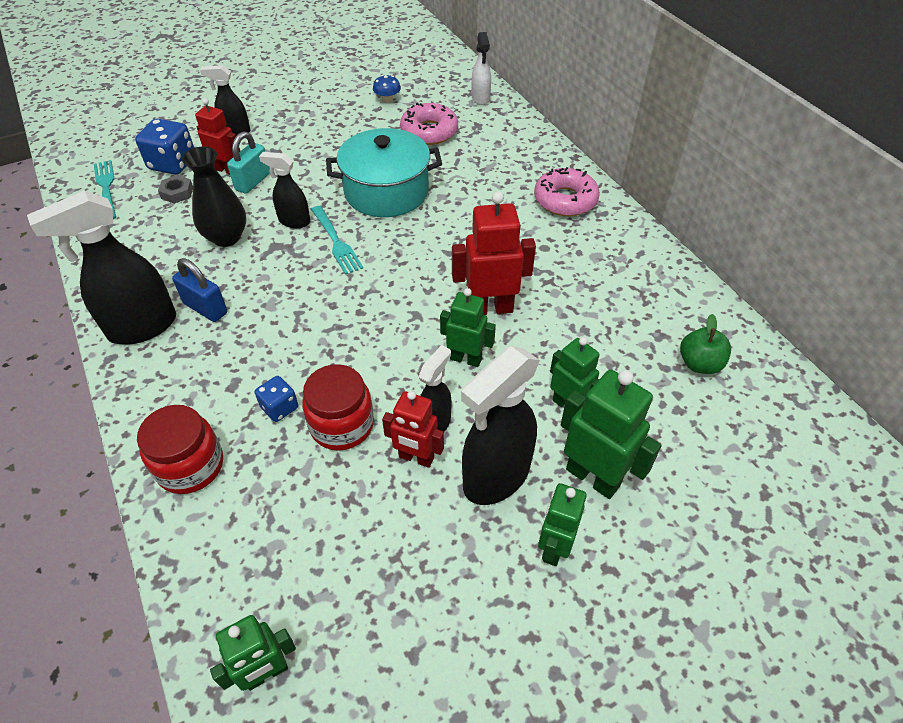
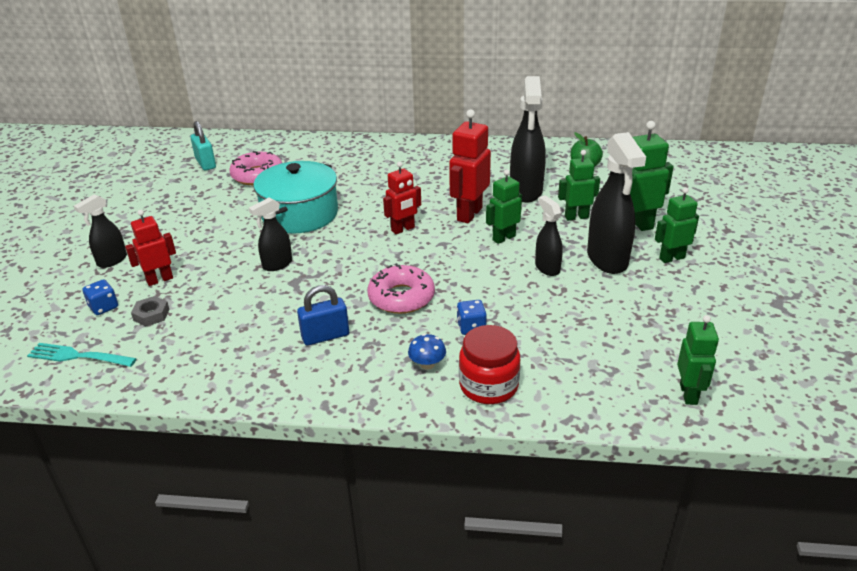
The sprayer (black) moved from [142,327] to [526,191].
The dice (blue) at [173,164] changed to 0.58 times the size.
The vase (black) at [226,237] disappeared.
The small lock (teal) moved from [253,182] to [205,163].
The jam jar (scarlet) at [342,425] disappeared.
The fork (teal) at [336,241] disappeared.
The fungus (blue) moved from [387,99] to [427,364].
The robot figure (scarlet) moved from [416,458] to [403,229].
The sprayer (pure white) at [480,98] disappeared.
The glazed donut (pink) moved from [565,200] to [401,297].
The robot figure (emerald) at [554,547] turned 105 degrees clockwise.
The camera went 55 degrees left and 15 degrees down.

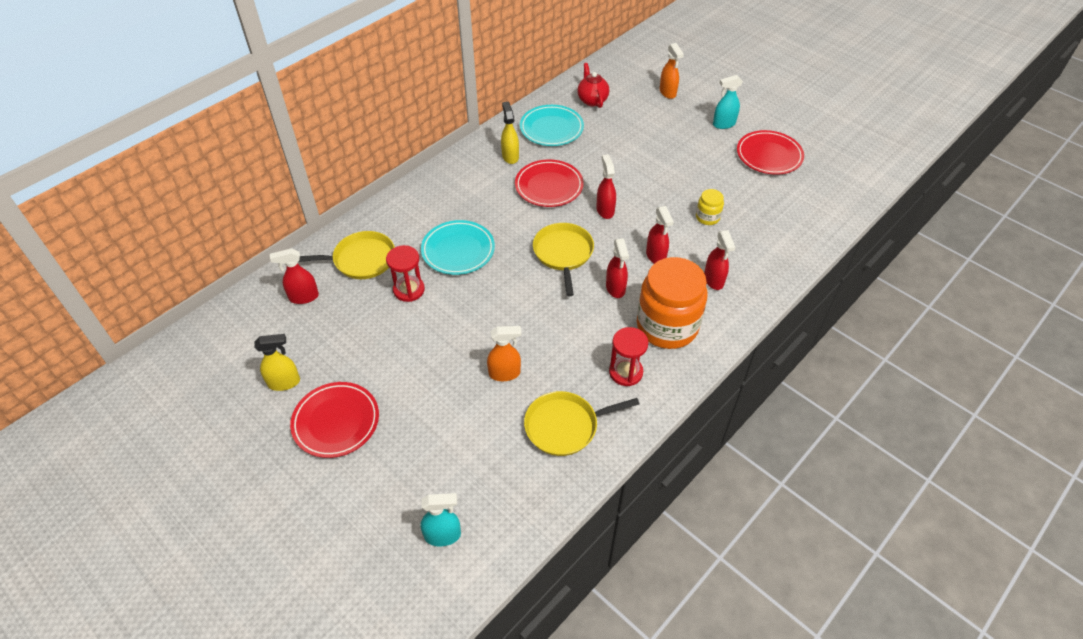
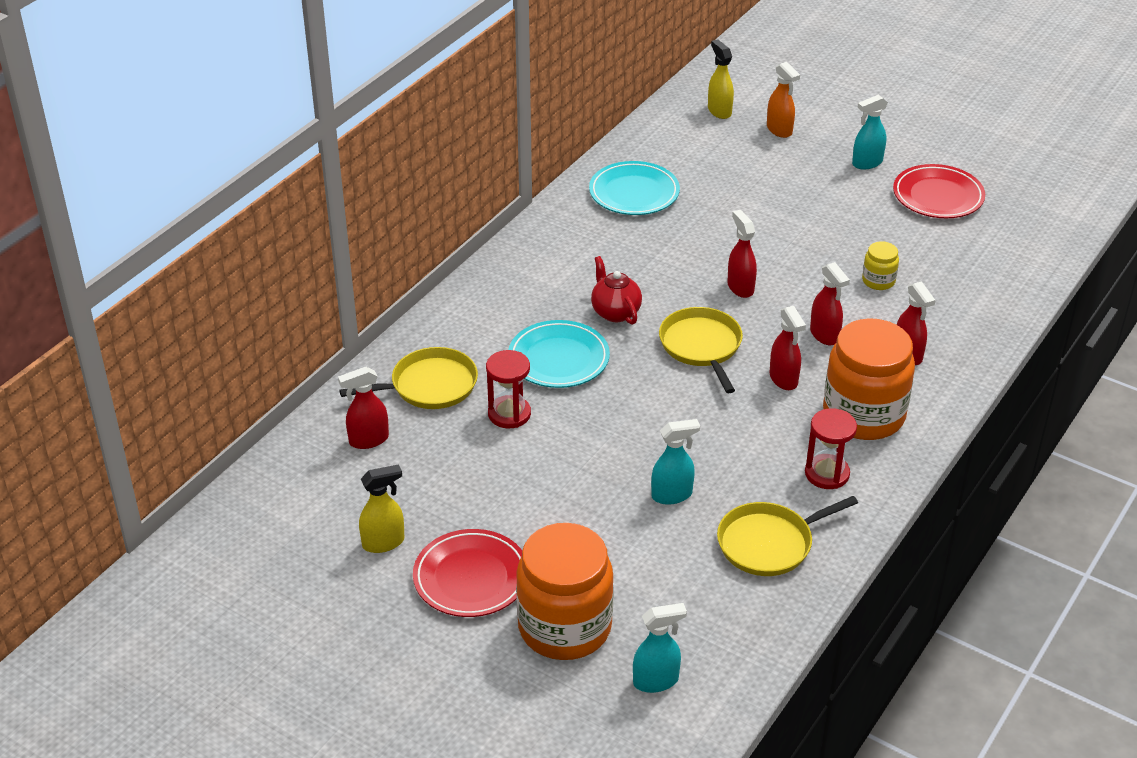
The sprayer (bright orange) at [505,373] became the sprayer (teal) at [672,495].
The sprayer (bright yellow) moved from [510,156] to [719,111].
The flat dish (scarlet) at [549,186] disappeared.
The teapot (scarlet) moved from [592,100] to [615,312].
The jam jar (bright orange) at [564,627] appeared.
The camera went 10 degrees left and 10 degrees down.

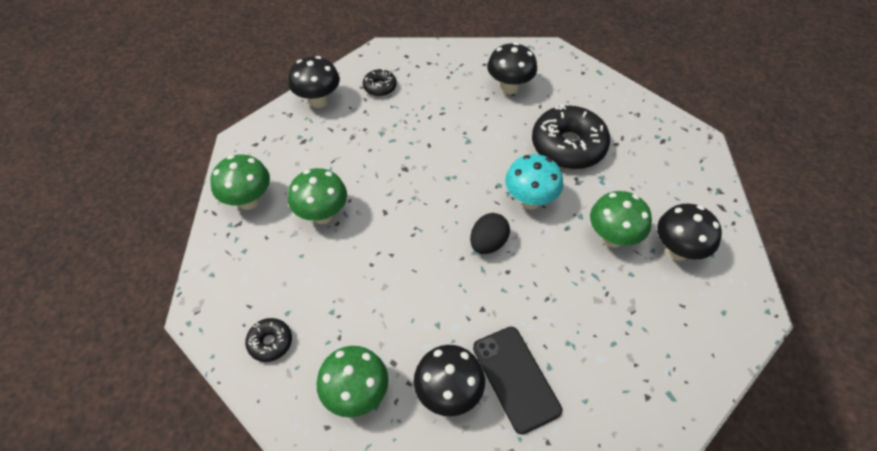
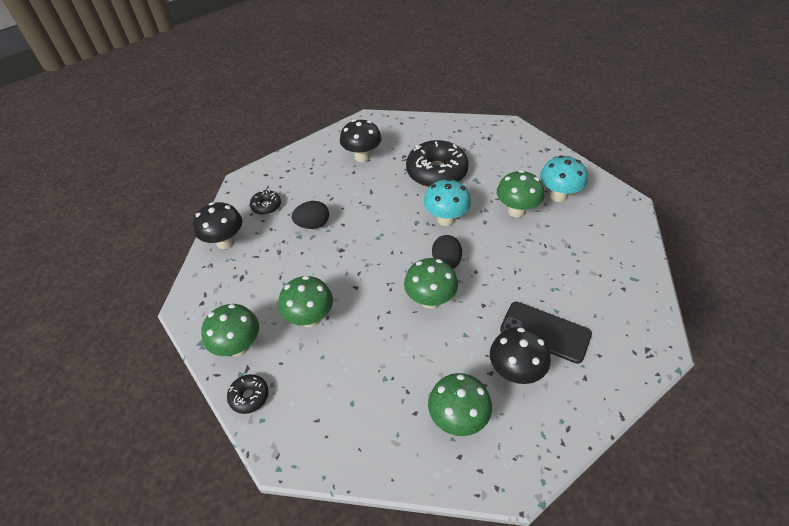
The glazed donut (black) moved from [270,342] to [249,396].
The fungus (black) at [677,250] became the fungus (teal) at [558,196].
The toy egg (black) at [313,224] appeared.
The fungus (emerald) at [430,300] appeared.
The camera went 35 degrees left and 5 degrees down.

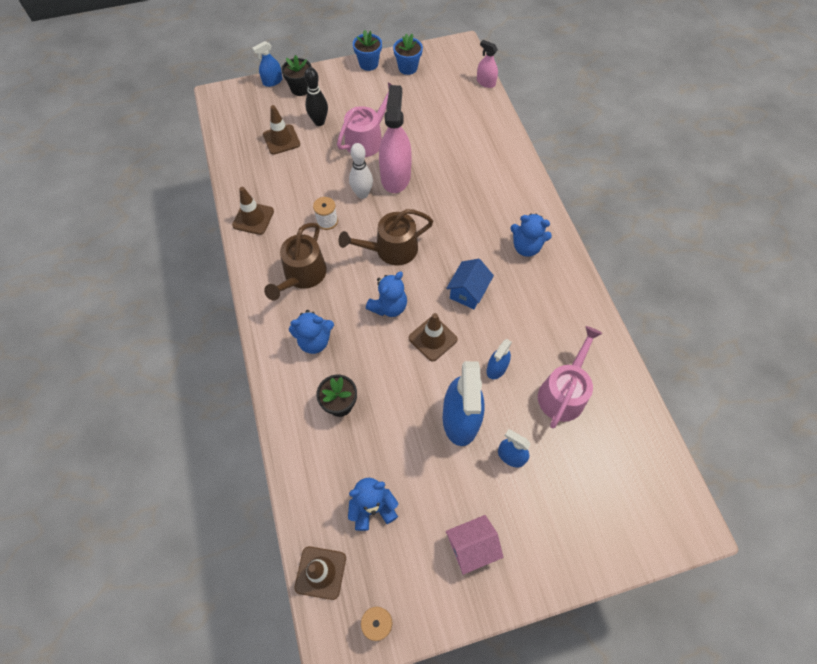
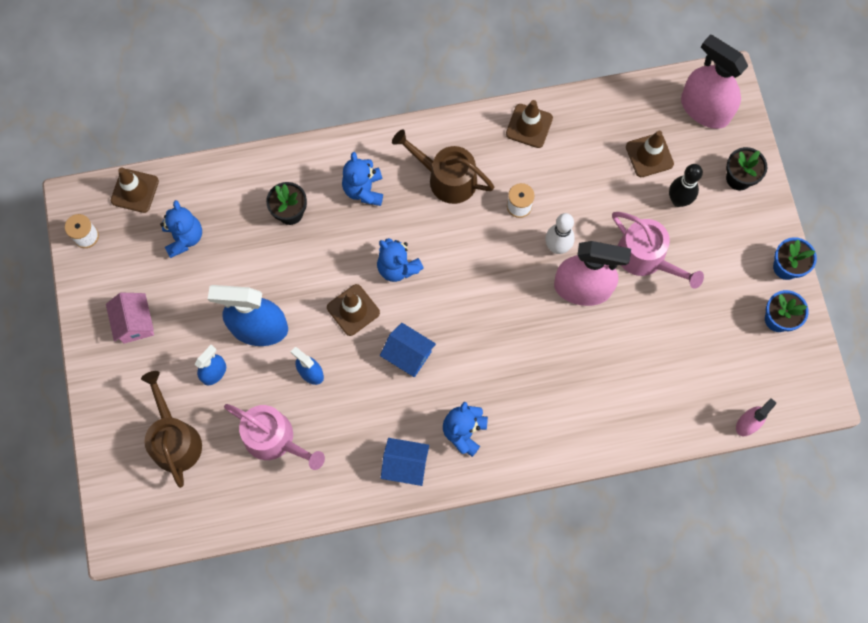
The sprayer (blue) at [272,81] disappeared.
The watering can (brown) moved from [391,249] to [174,439].
The house (blue) at [405,465] appeared.
The sprayer (pink) at [704,109] appeared.
The camera went 95 degrees right and 10 degrees up.

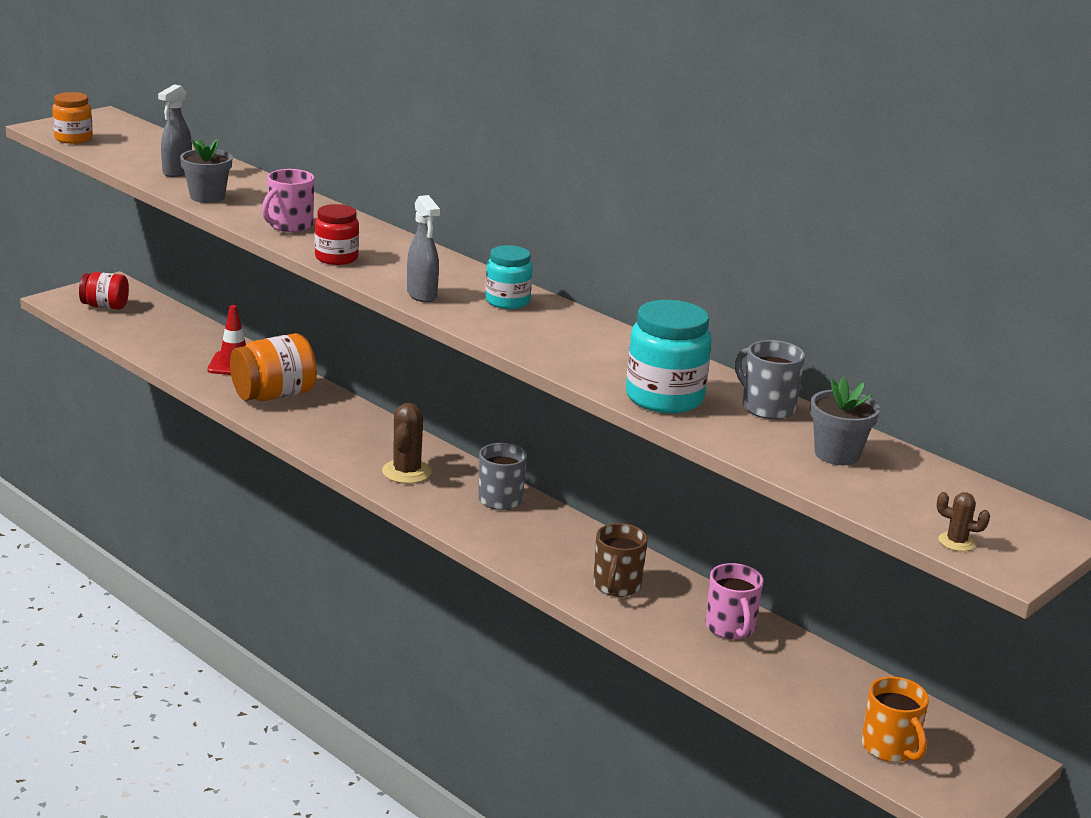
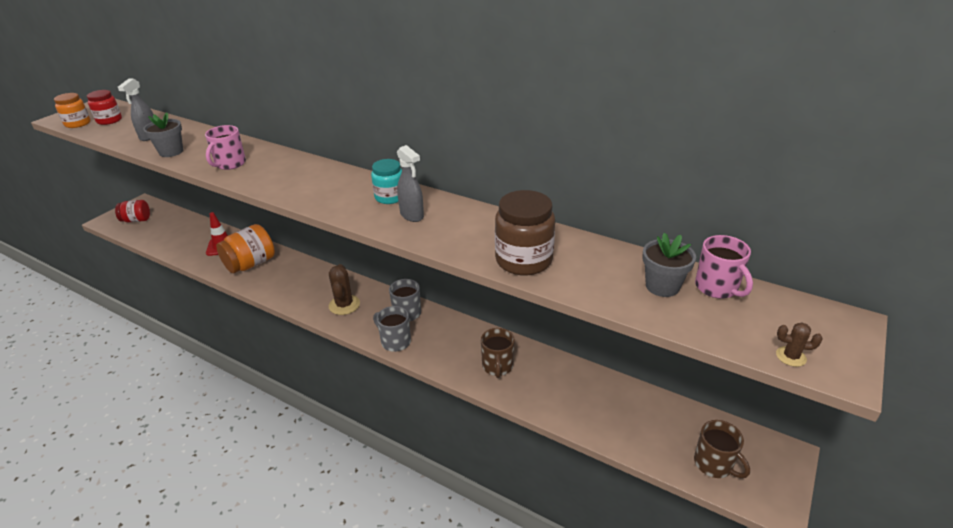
The jam jar (scarlet) moved from [336,258] to [109,120].
The sprayer (grey) moved from [422,295] to [412,215].
The jam jar (teal) at [664,398] became the jam jar (brown) at [523,260].
The mug (pink) moved from [730,628] to [717,287].
The mug (grey) moved from [767,407] to [395,341].
The mug (bright orange) at [890,747] became the mug (brown) at [714,464].
The camera went 10 degrees left and 10 degrees up.

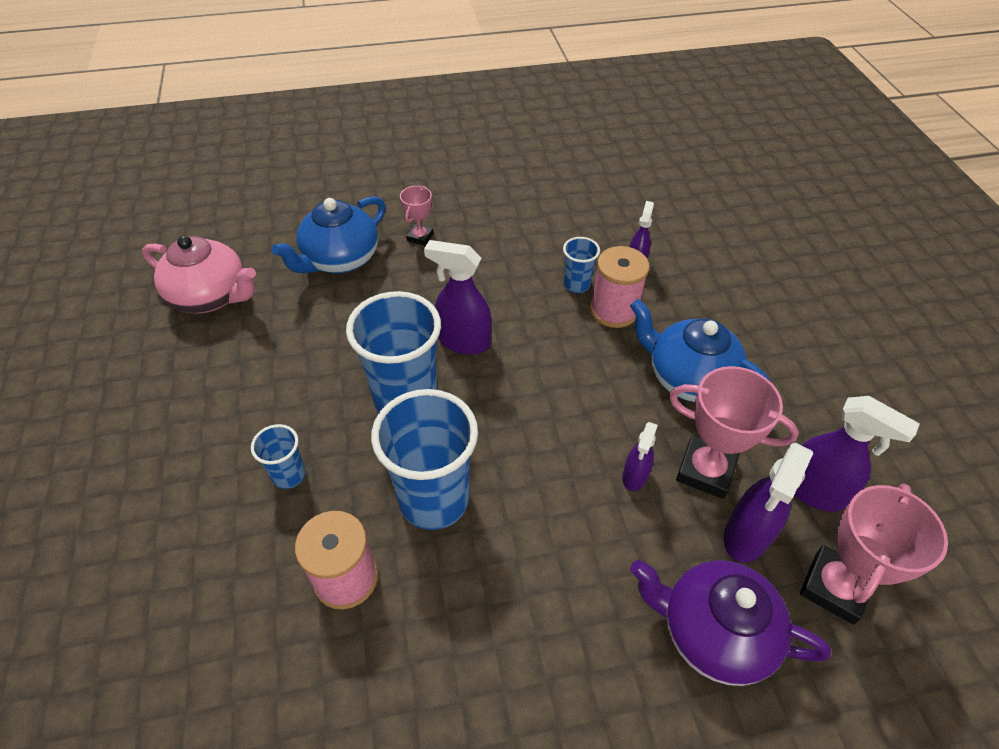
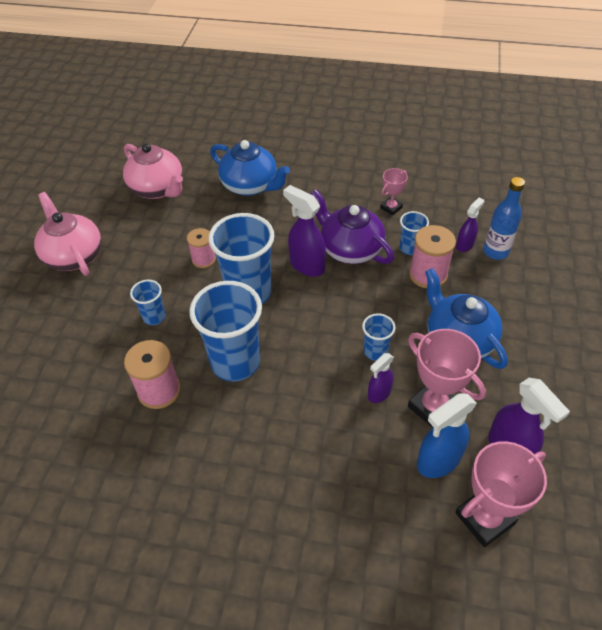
The teapot (blue) at [340,259] turned 120 degrees counterclockwise.
The prize cup (pink) moved from [420,237] to [391,208].
The teapot (violet) moved from [713,632] to [350,249].
The sprayer (violet) at [746,536] became the sprayer (blue) at [438,461].
The teapot (pink) at [73,255] appeared.
The reel of thread (pink) at [203,259] appeared.
The cup (blue) at [375,351] appeared.
The flask (blue) at [495,252] appeared.
The camera went 25 degrees right and 0 degrees up.

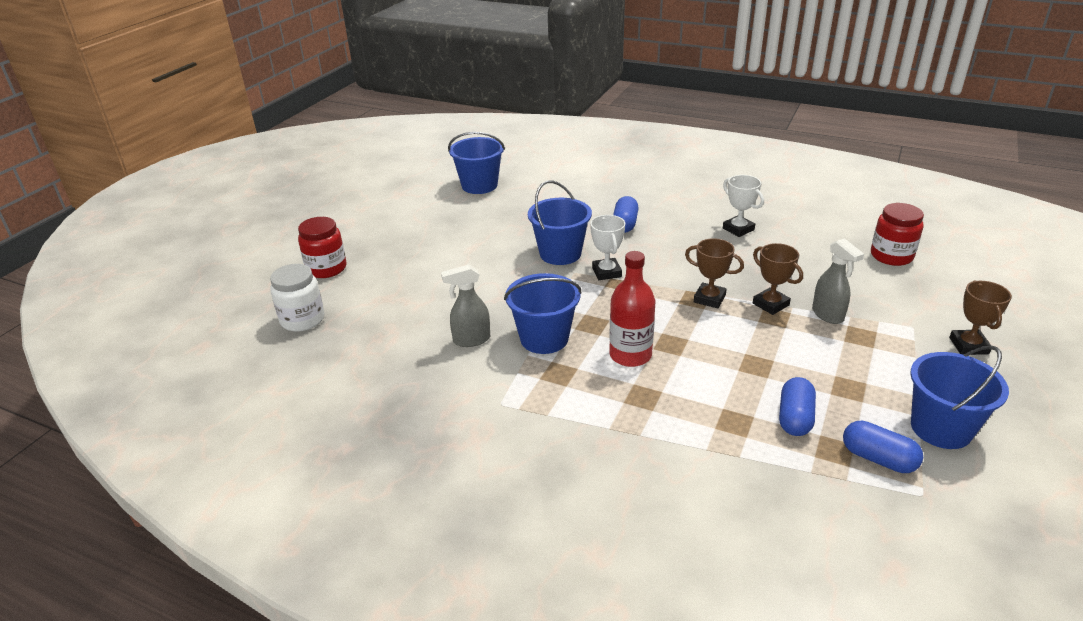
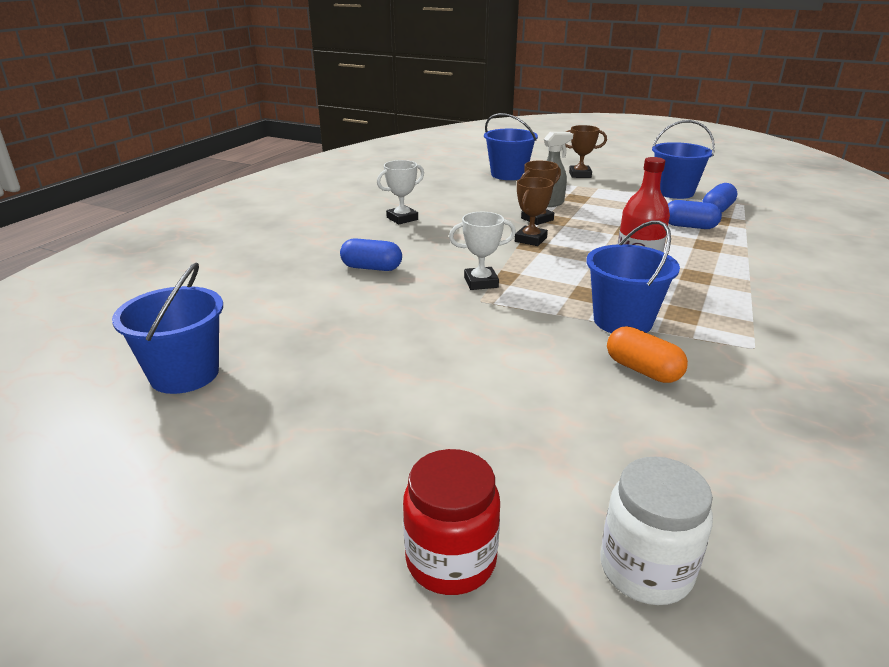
The sprayer (grey) at [471,340] was replaced by the pill (bright orange) at [643,370].
The pail (blue) moved from [560,253] to [508,175].
The jam jar (scarlet) at [891,256] disappeared.
The camera went 90 degrees left and 5 degrees down.

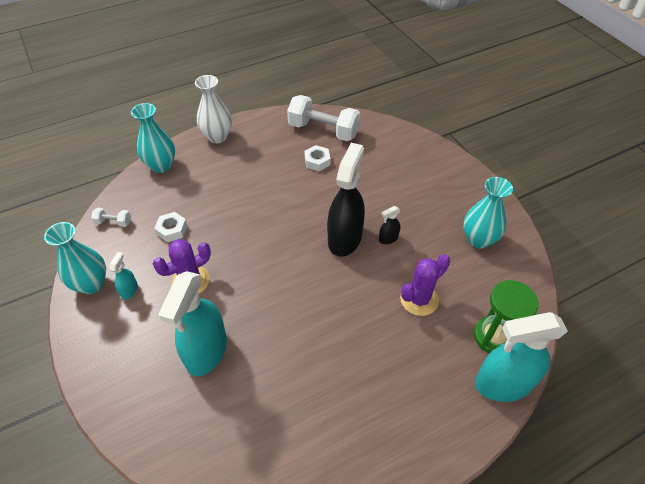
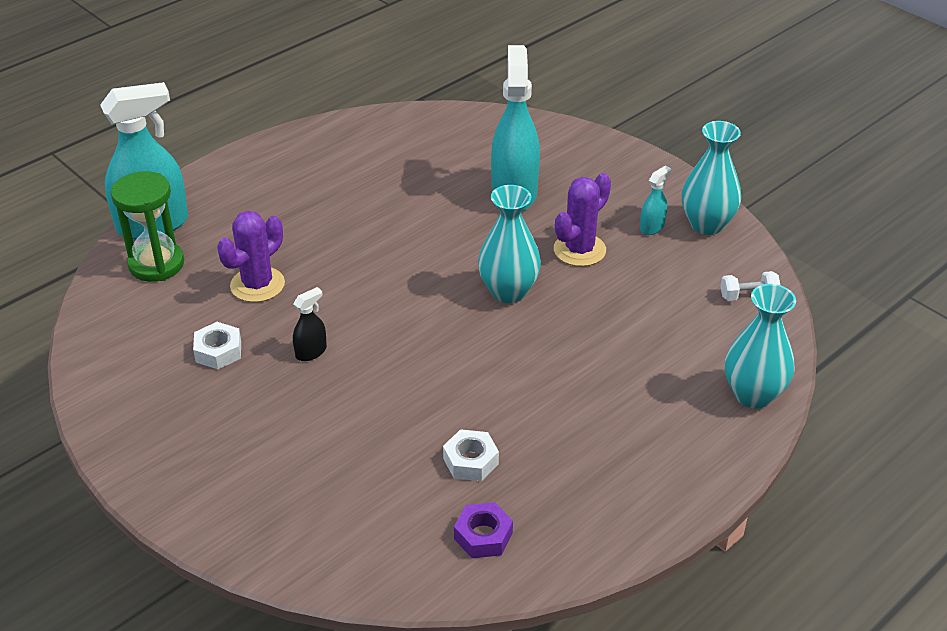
The sprayer (teal) at [129,290] turned 135 degrees counterclockwise.
The nut (pure white) moved from [172,230] to [218,351].
The vase (pure white) at [217,137] disappeared.
The dumbbell (pure white) at [323,130] was replaced by the nut (violet) at [483,536].
The sprayer (black) at [345,238] disappeared.
The vase (teal) moved from [478,239] to [508,291].
The camera went 165 degrees right and 10 degrees down.

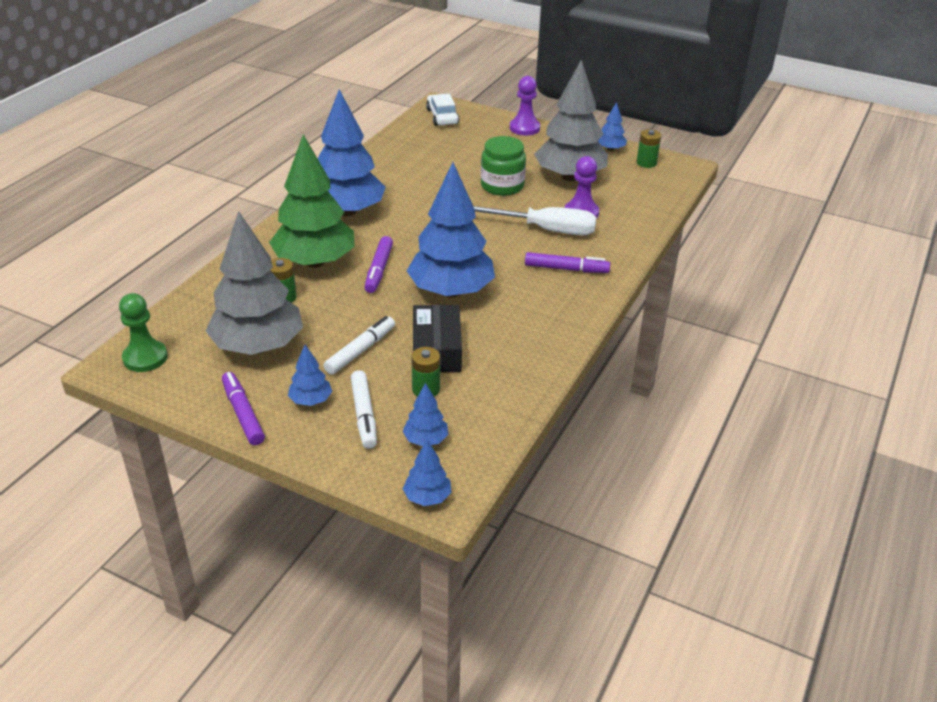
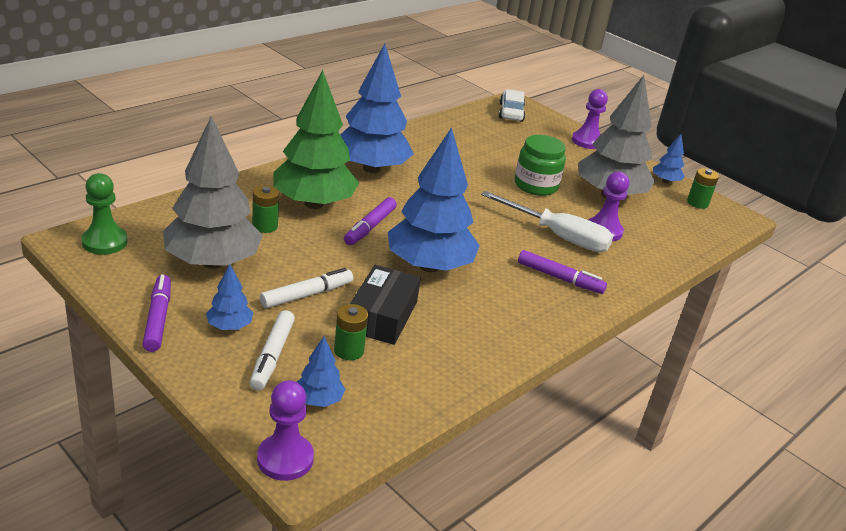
The tree (blue) at [427,497] was replaced by the chess pawn (violet) at [285,459].
The camera went 15 degrees right and 5 degrees down.

